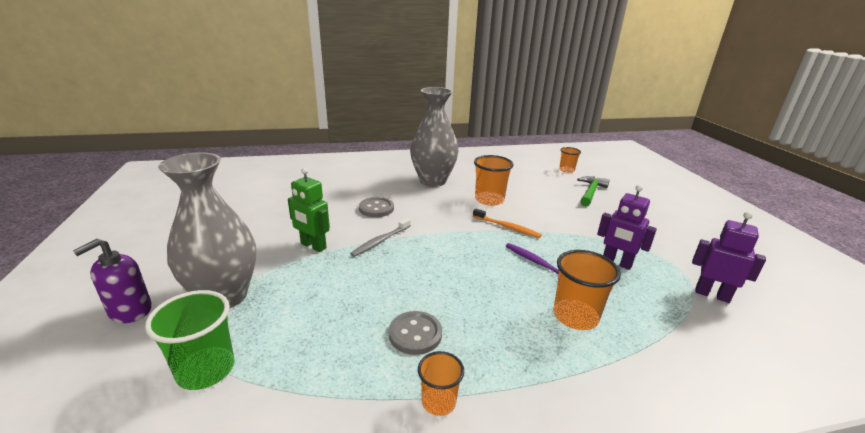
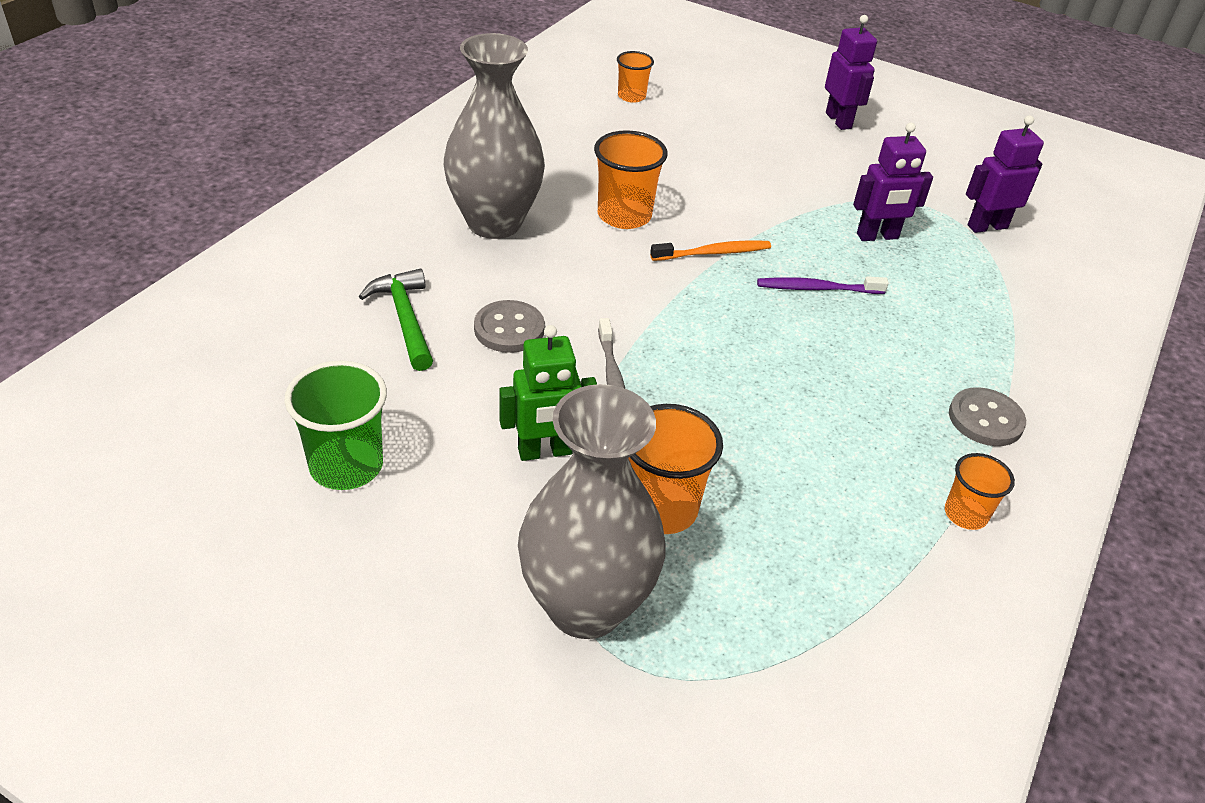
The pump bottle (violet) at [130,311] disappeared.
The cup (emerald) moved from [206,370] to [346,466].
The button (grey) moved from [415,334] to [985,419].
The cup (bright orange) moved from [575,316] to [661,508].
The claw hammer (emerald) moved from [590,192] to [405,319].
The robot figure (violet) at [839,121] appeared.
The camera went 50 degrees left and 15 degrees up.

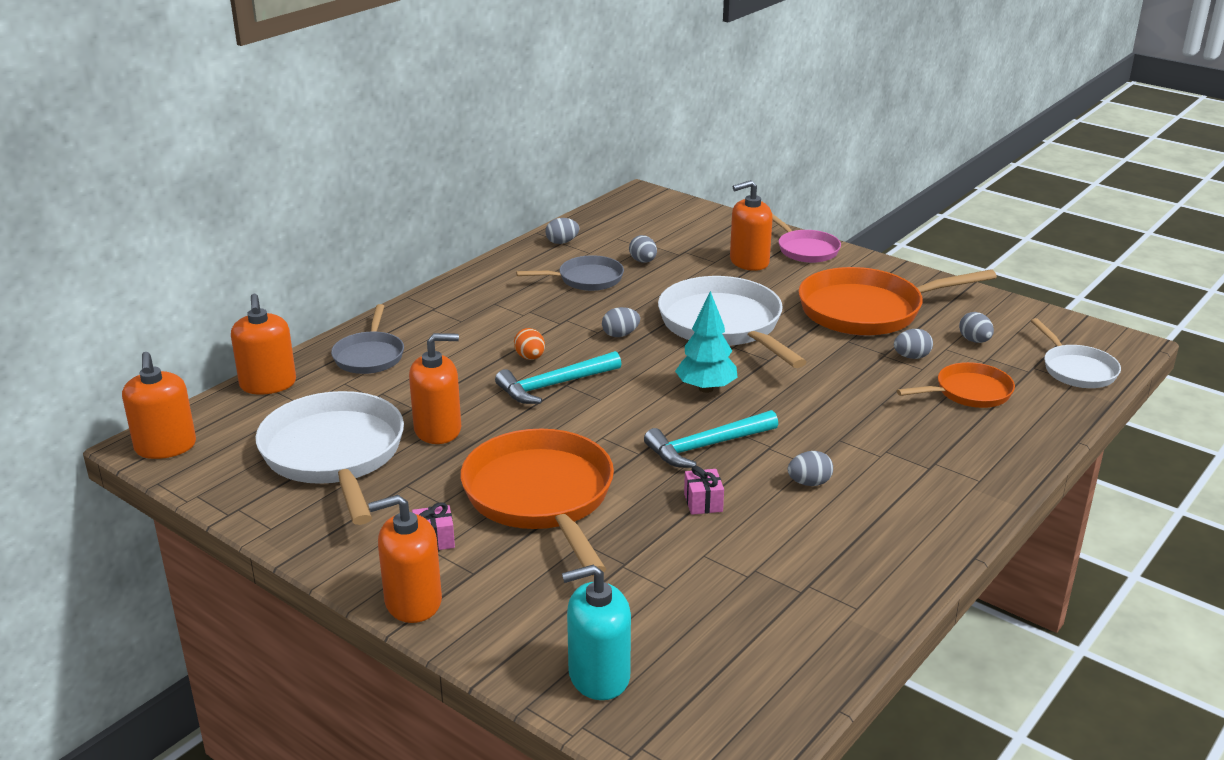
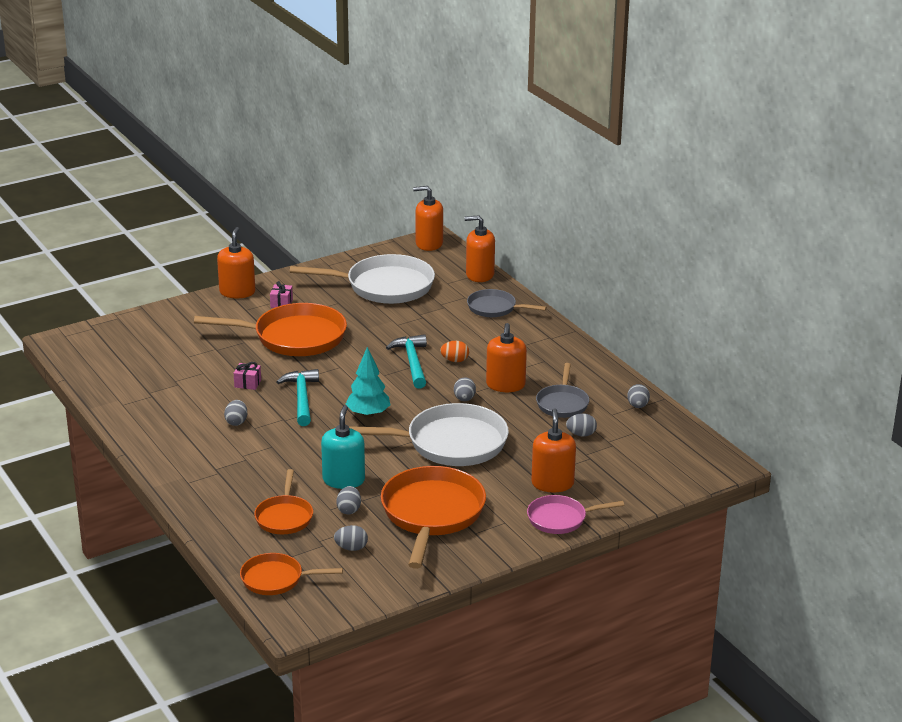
The pump bottle (bright orange) moved from [438,430] to [505,385].
The pump bottle (teal) moved from [599,676] to [343,480].
The frying pan (pure white) at [1076,369] became the frying pan (bright orange) at [276,579].
The camera went 110 degrees right and 0 degrees up.

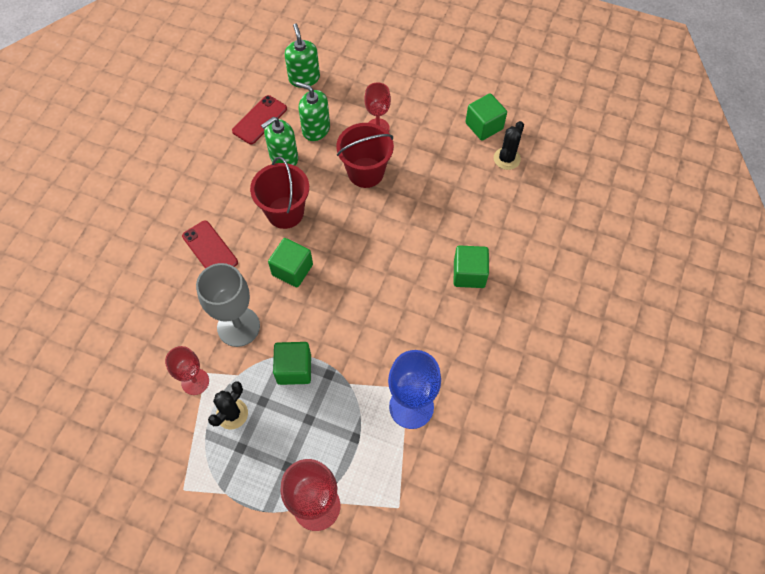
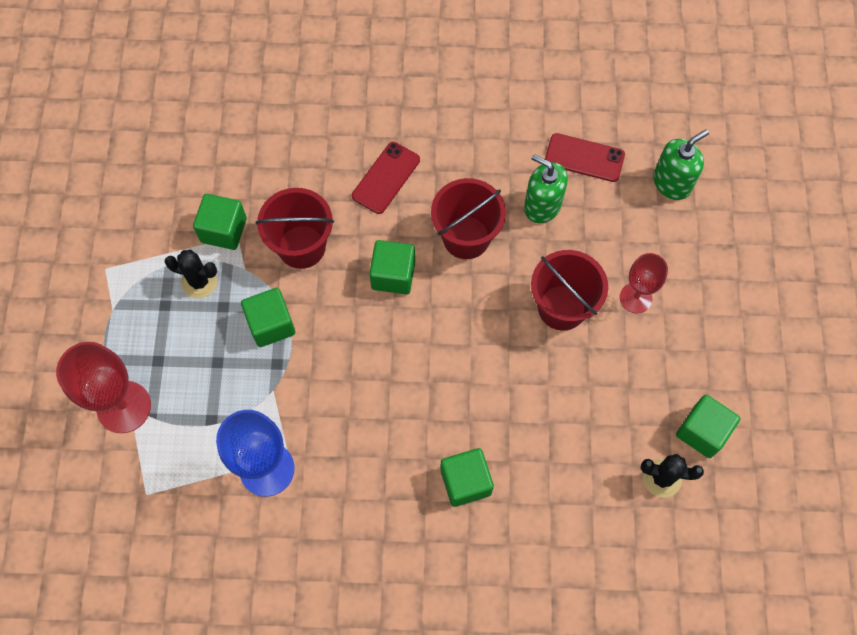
The chalice (scarlet) at [195,381] was replaced by the cube (emerald) at [223,230].
The chalice (grey) at [238,327] was replaced by the pail (scarlet) at [301,247].
The pump bottle (emerald) at [316,129] disappeared.
The camera went 70 degrees right and 5 degrees up.

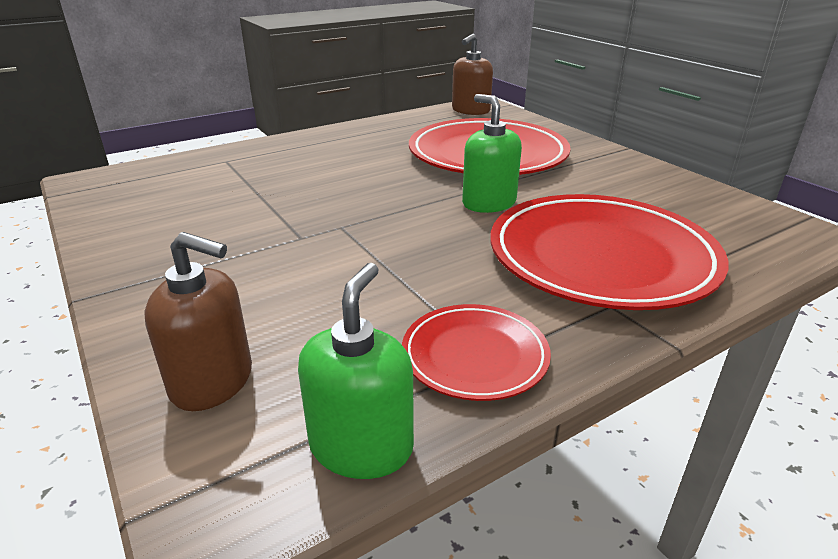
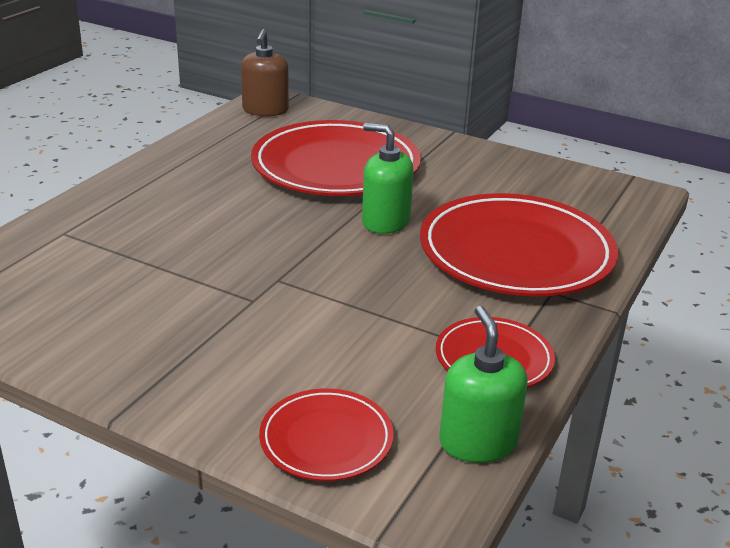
The pump bottle (brown) at [212,381] was replaced by the flat dish (scarlet) at [326,439].
The camera went 30 degrees left and 0 degrees up.

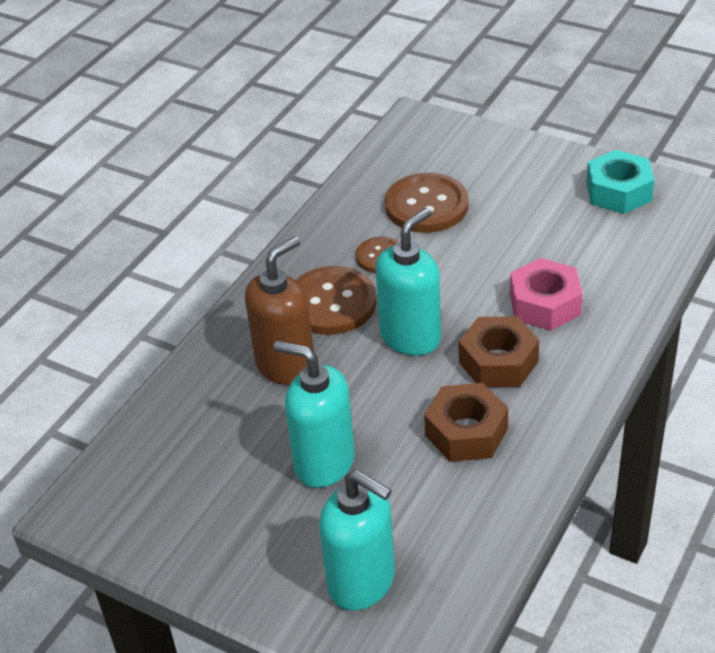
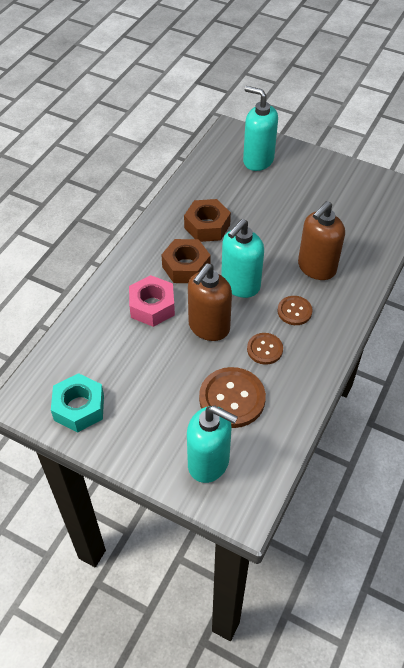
The pump bottle (teal) moved from [323,463] to [209,462].
The button (brown) at [332,303] changed to 0.57 times the size.
The pump bottle (brown) at [208,327] appeared.
The camera went 175 degrees right and 10 degrees up.

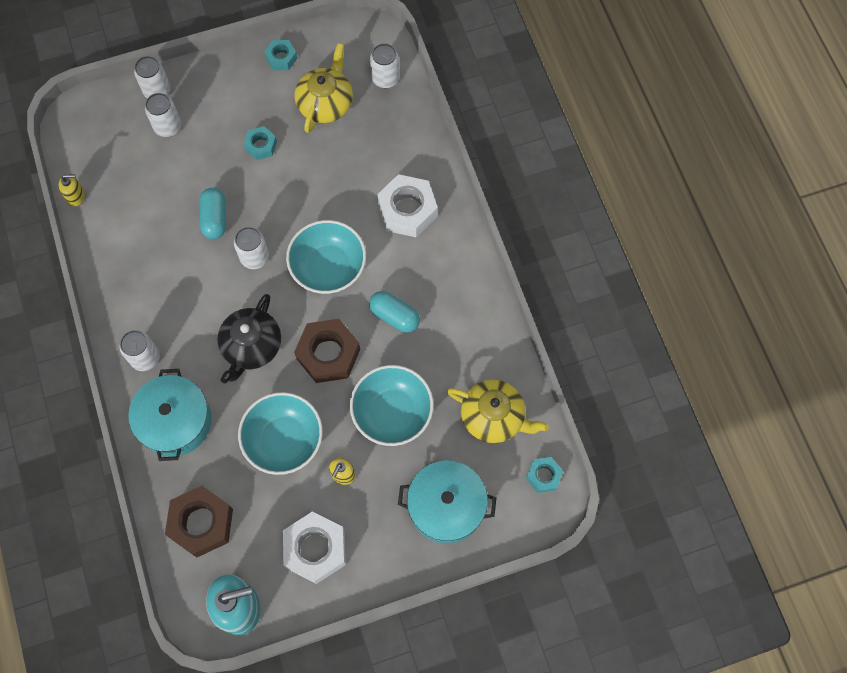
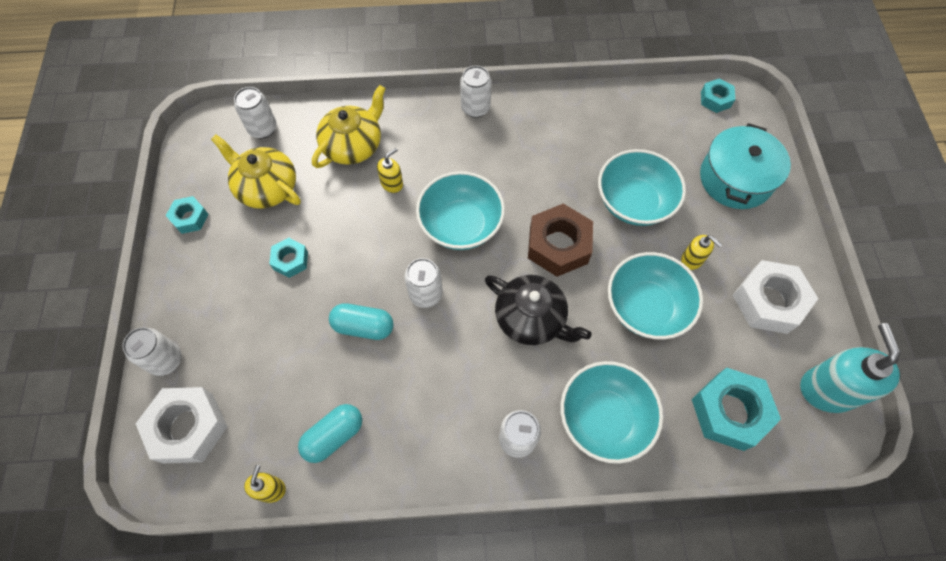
The cooking pot (teal) at [175,421] was replaced by the deep dish (teal) at [604,418].
The tin (pure white) moved from [168,127] to [475,108].
The nut (brown) at [201,523] became the nut (teal) at [729,411].
The pill (teal) moved from [394,316] to [334,436].
The nut (pure white) moved from [407,210] to [188,428].
The teapot (bright yellow) moved from [493,417] to [353,145].
The pump bottle (bright yellow) at [392,183] appeared.
The camera went 75 degrees left and 5 degrees down.

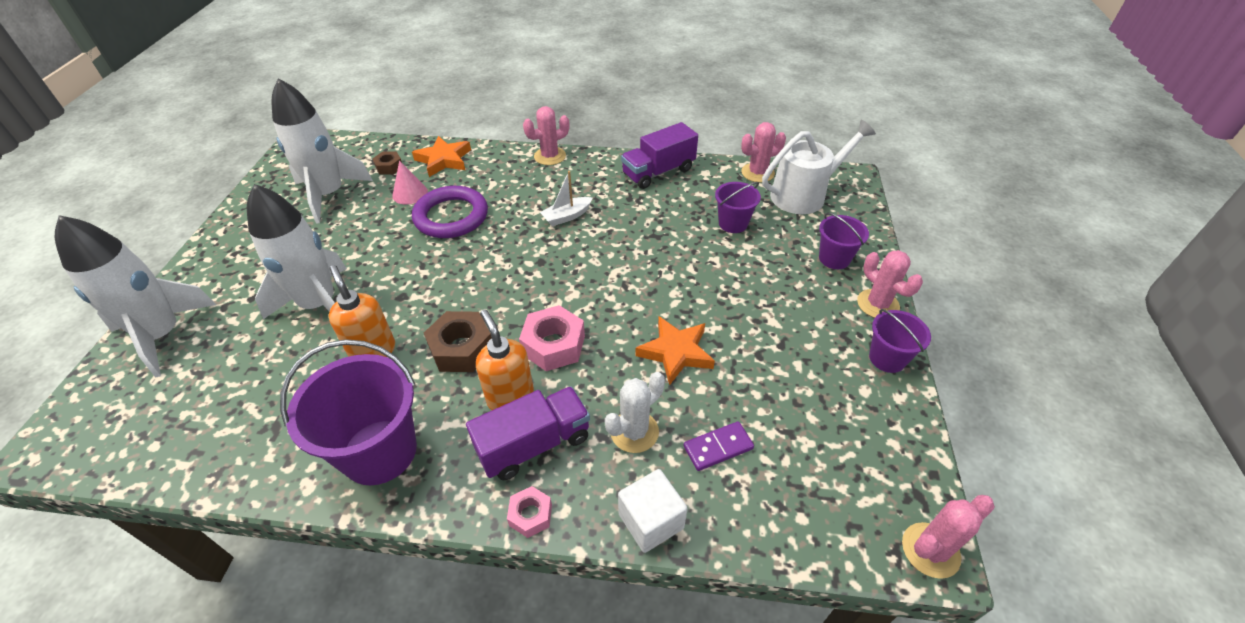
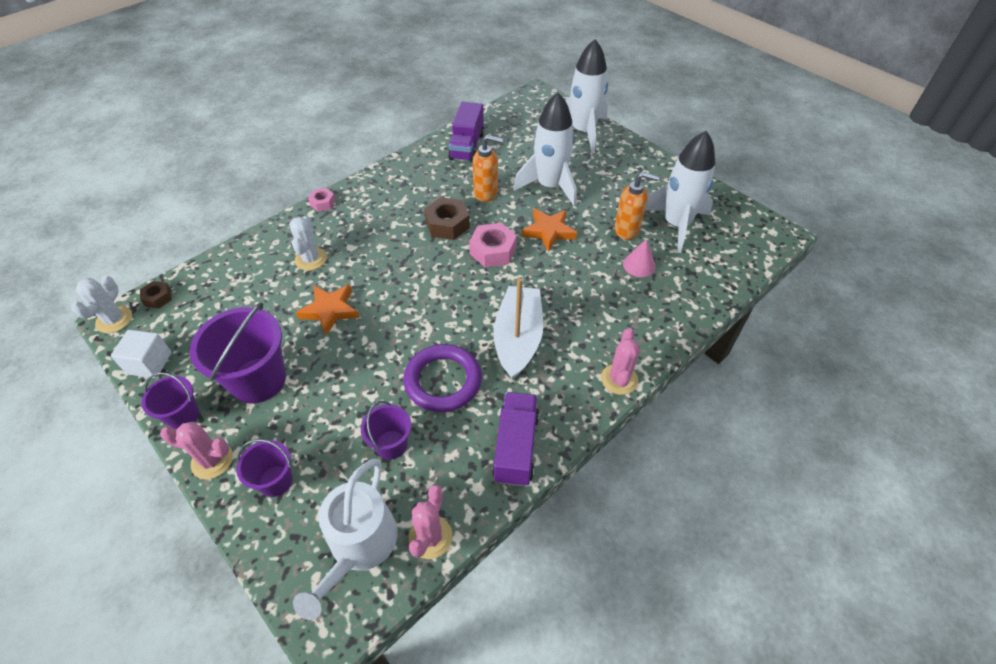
The pail (violet) moved from [379,451] to [258,380].
The nut (brown) moved from [389,167] to [158,298].
The star shape (bright orange) moved from [444,160] to [549,231].
The torus (violet) moved from [451,216] to [443,381].
The toy truck (violet) moved from [534,444] to [467,146].
The pump bottle (bright orange) moved from [510,397] to [627,230].
The nut (pink) moved from [553,345] to [493,251].
The toy boat (pure white) at [567,216] changed to 2.00 times the size.
The cube (pure white) moved from [651,521] to [150,363].
The domino piece (violet) at [718,447] disappeared.
The prickly plant (pink) at [930,550] became the prickly plant (pure white) at [114,320].
The camera went 130 degrees right and 5 degrees up.

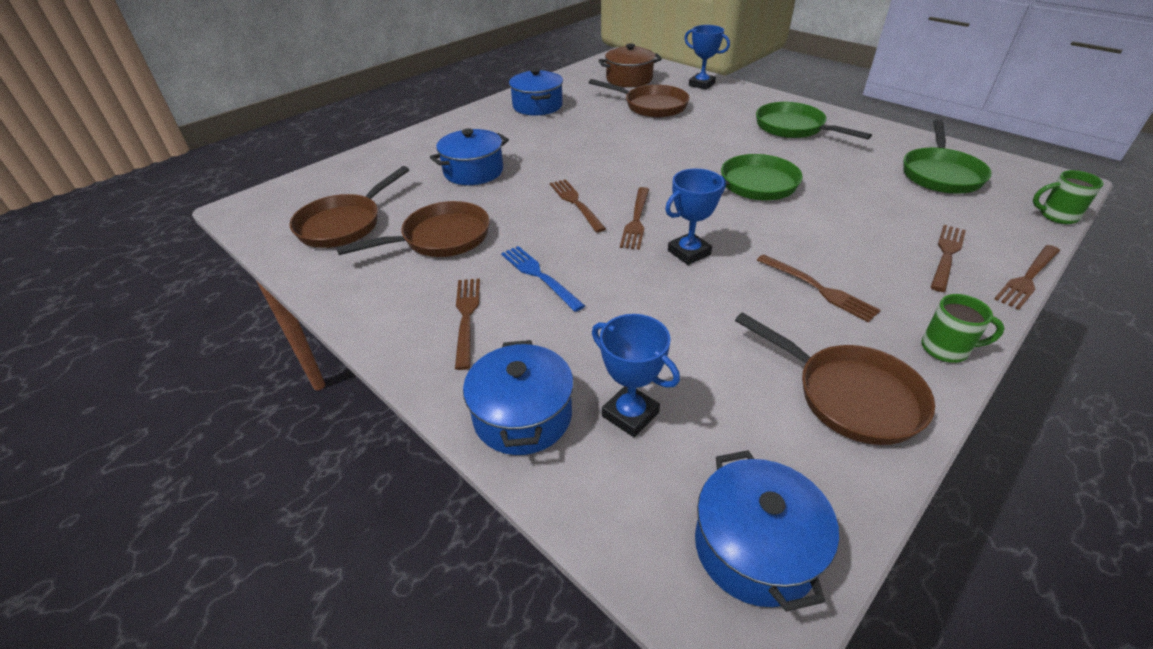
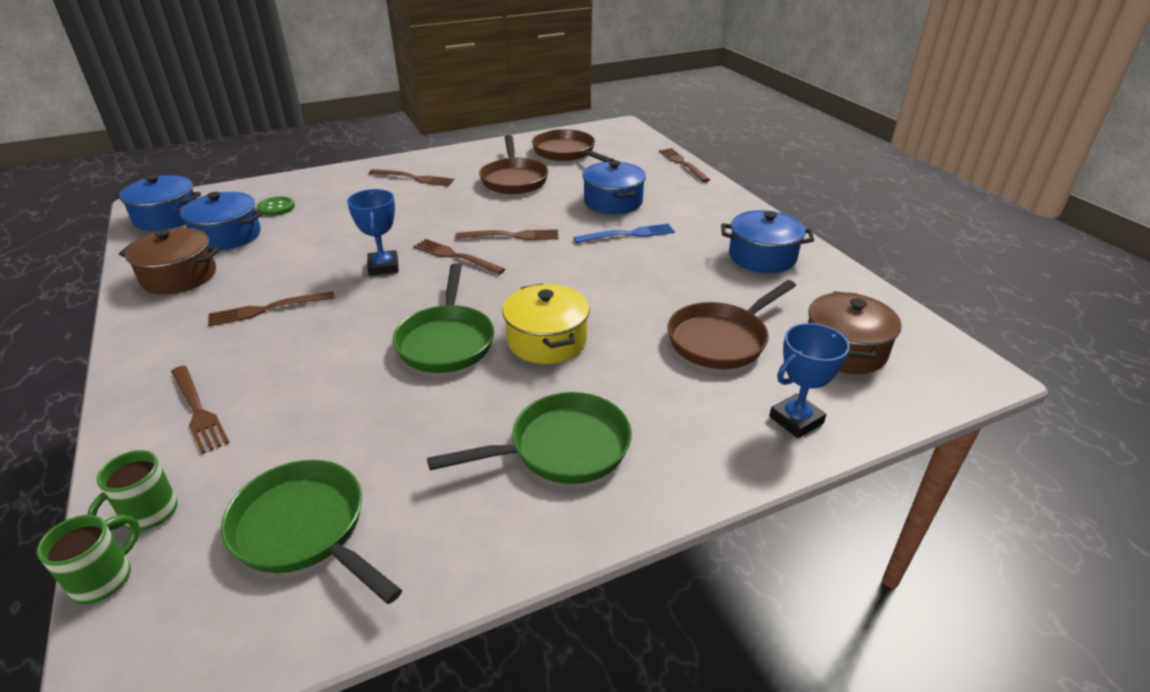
The cooking pot (blue) moved from [522,416] to [227,236].
The fork (blue) moved from [538,275] to [629,234].
The prize cup (blue) at [630,414] was replaced by the button (emerald) at [276,208].
The frying pan (brown) at [850,396] was replaced by the cooking pot (brown) at [179,276].
The mug (emerald) moved from [946,349] to [148,514].
The fork (brown) moved from [1027,278] to [682,163].
The cooking pot (bright yellow) at [547,340] appeared.
The camera went 110 degrees right and 5 degrees down.

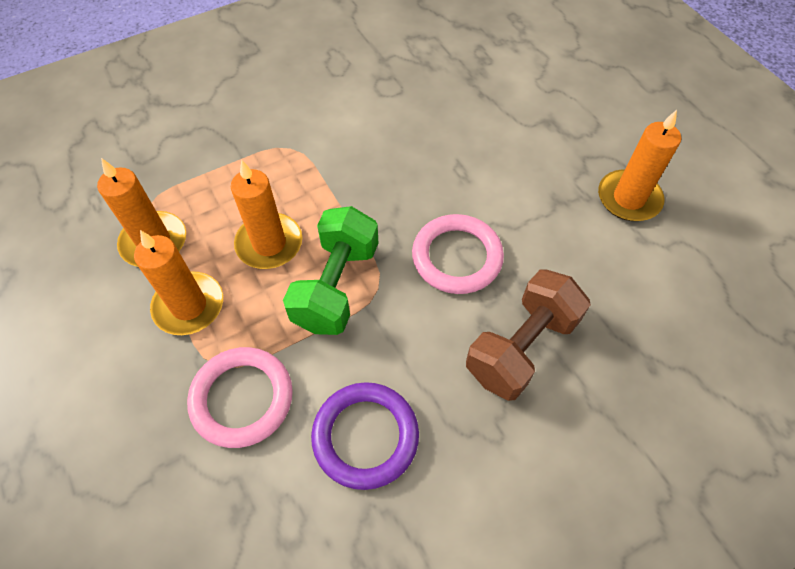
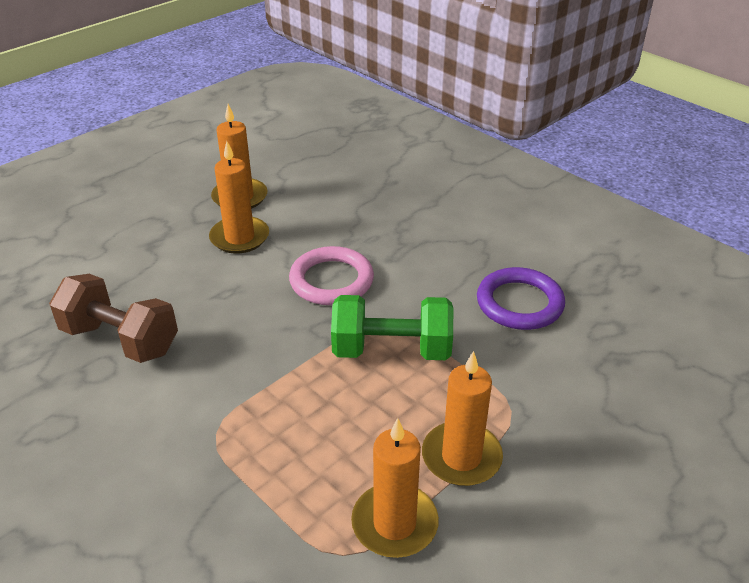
The torus (pink) at [242,399] disappeared.
The wax candle (bright orange) moved from [269,243] to [239,237].
The dumbbell (brown) moved from [521,347] to [120,340].
The camera went 105 degrees left and 20 degrees down.

